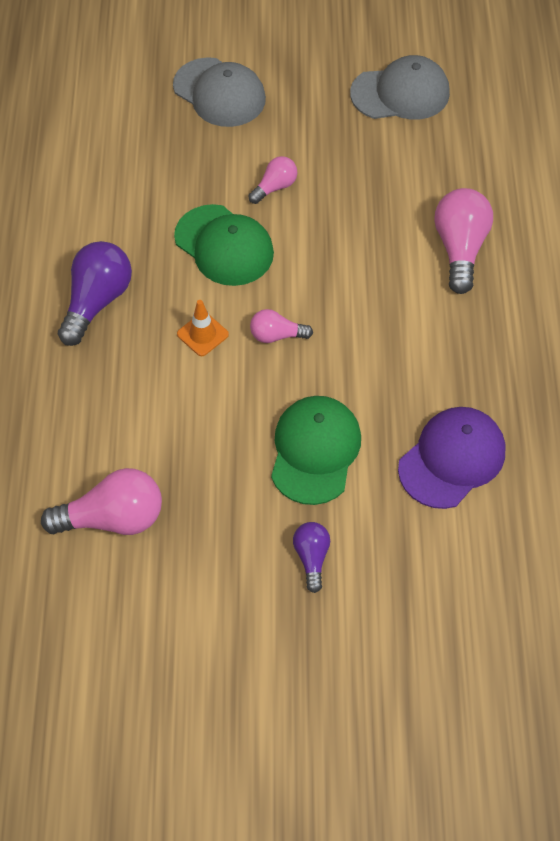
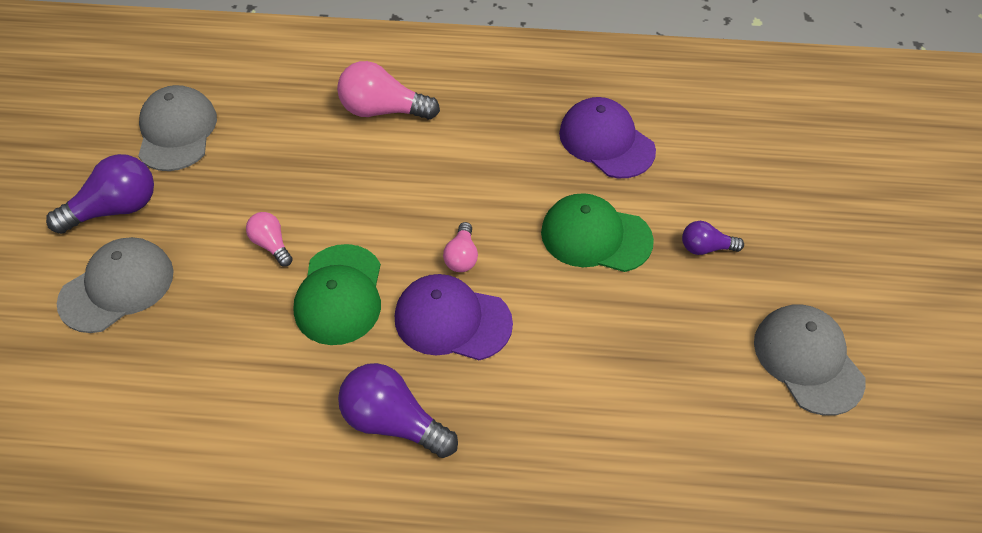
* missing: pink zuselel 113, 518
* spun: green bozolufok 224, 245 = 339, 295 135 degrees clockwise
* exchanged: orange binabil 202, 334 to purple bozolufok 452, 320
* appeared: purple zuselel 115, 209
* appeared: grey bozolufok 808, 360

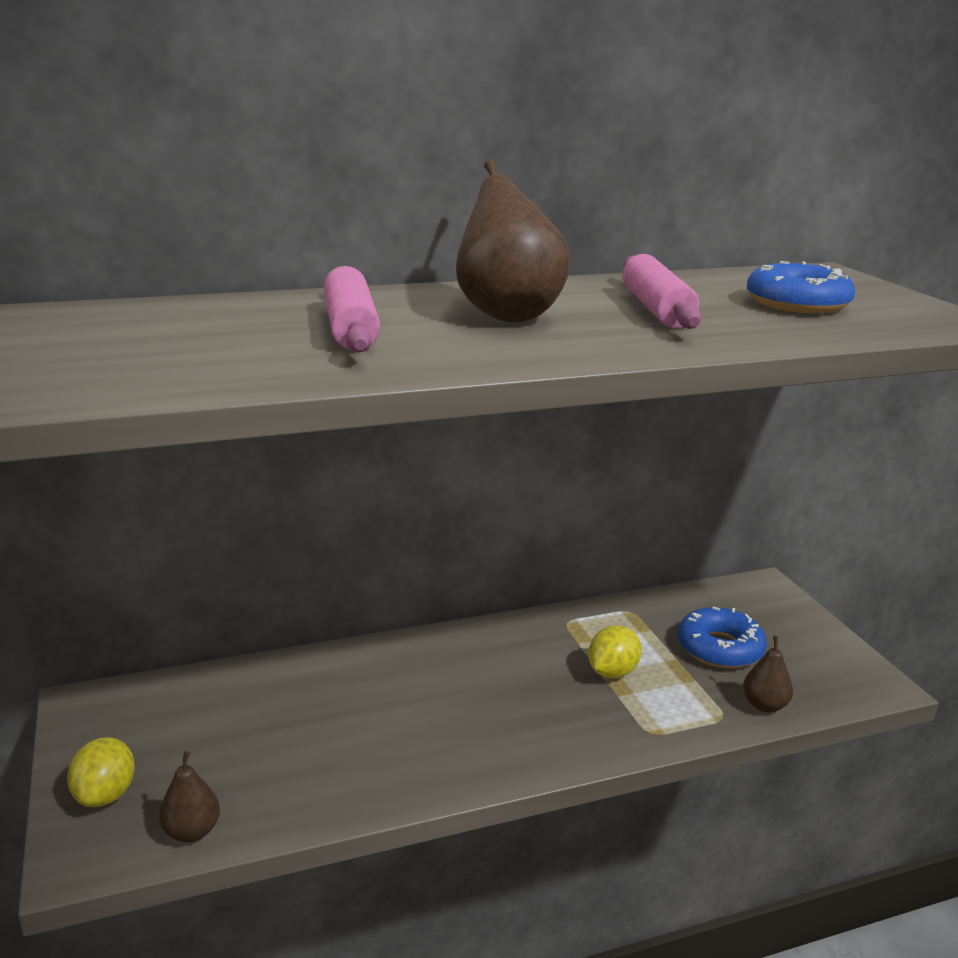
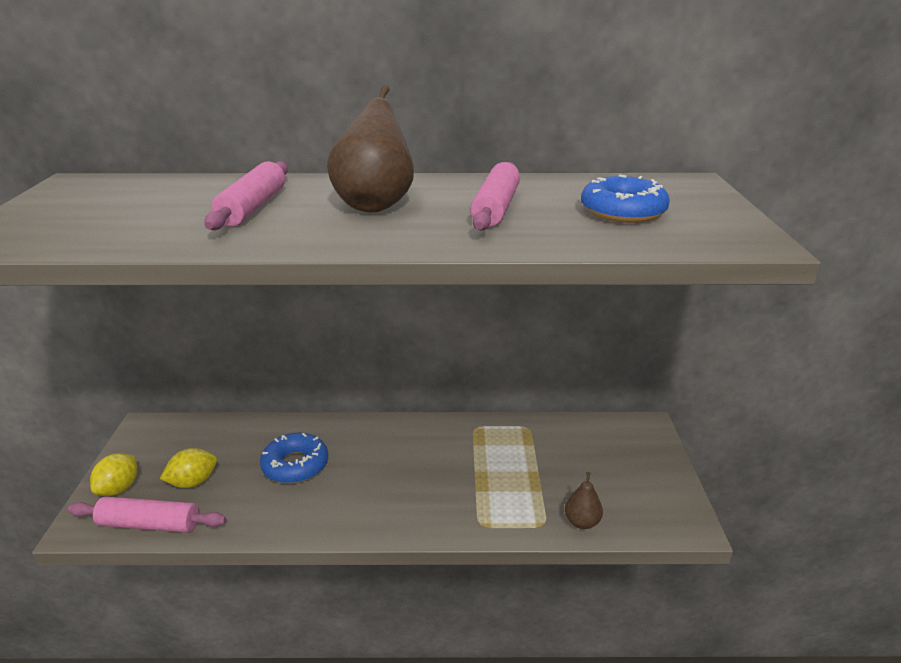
* exchanged: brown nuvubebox 192, 831 to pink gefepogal 149, 524
* relocated: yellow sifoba 612, 672 to 193, 482
* relocated: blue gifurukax 719, 648 to 295, 465

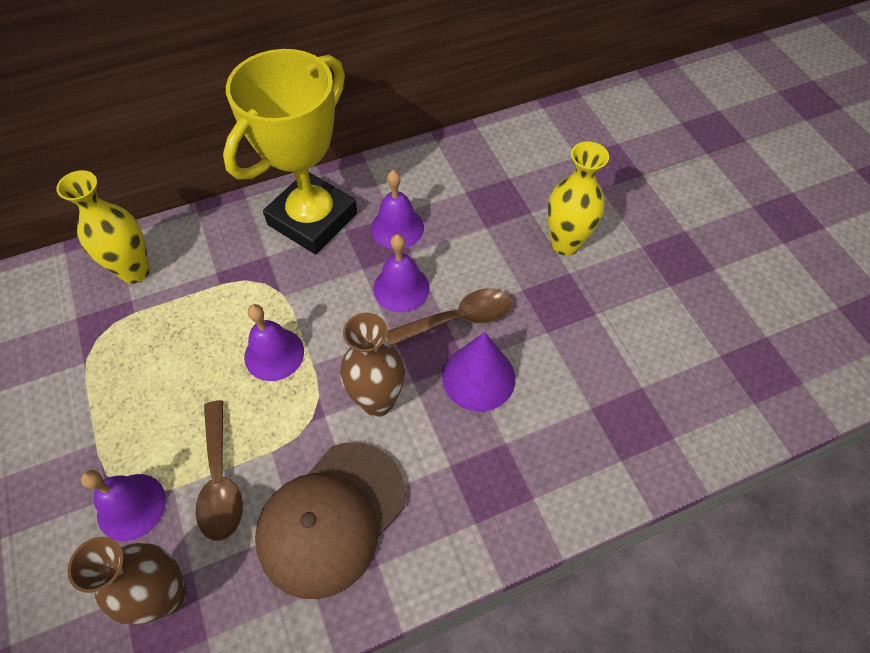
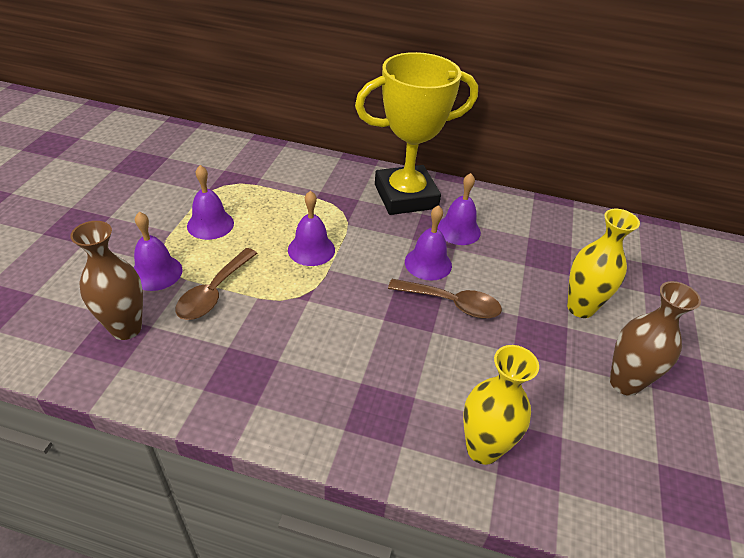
* relocated: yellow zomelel 135, 271 to 482, 449
* missing: brown bozolufok 332, 518
* relocated: brown zomelel 378, 401 to 624, 383
* missing: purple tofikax 478, 377
* appeared: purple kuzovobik 210, 224

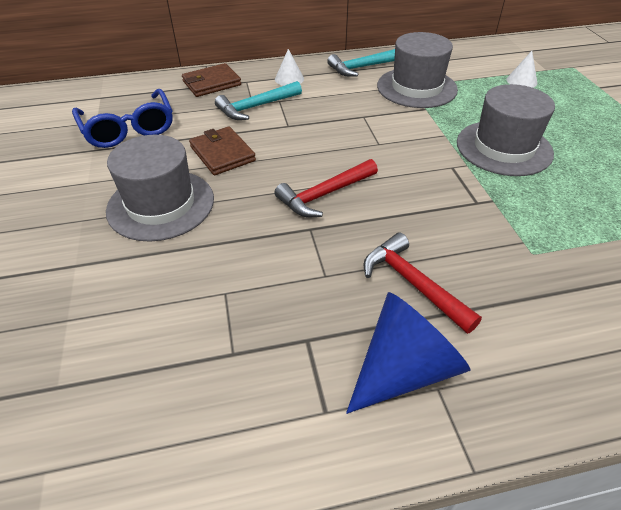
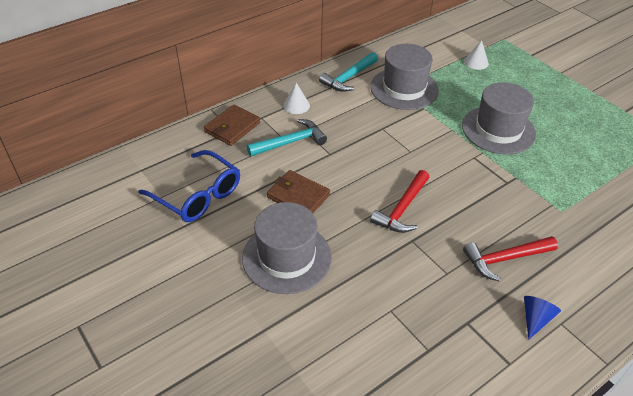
* spun: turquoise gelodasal 256, 107 = 290, 142 150 degrees counterclockwise
* size: blue tofikax 403, 369 = 535, 319 x0.53
* spun: red gelodasal 413, 283 = 505, 259 45 degrees counterclockwise

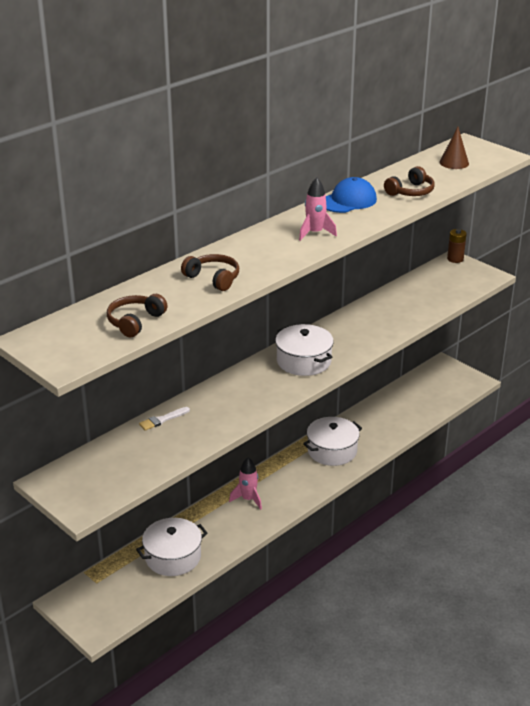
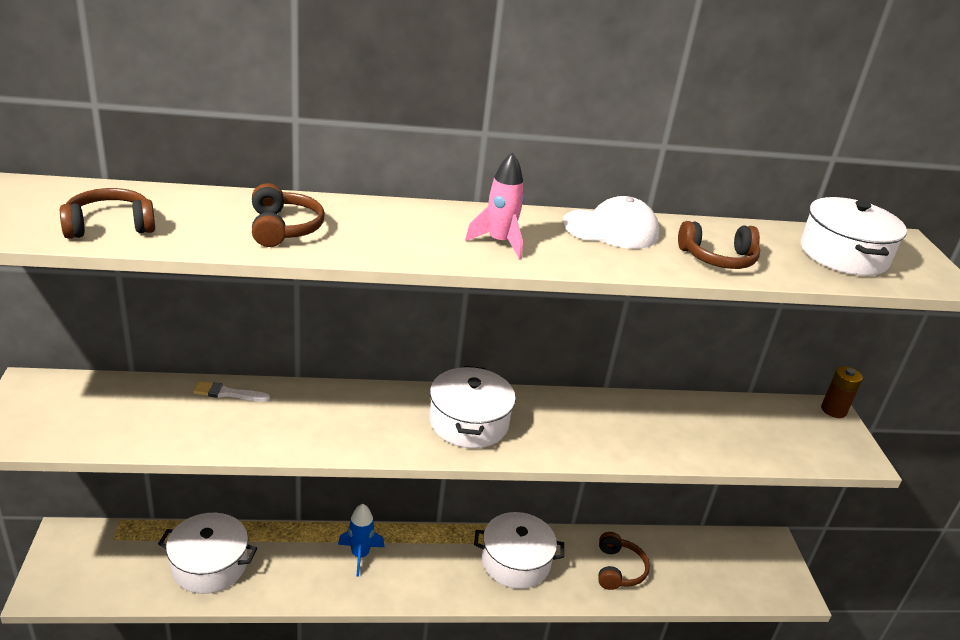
* colour: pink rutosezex 248, 499 to blue rutosezex 360, 555
* colour: blue bozolufok 348, 201 to white bozolufok 611, 229
* exchanged: brown tofikax 454, 163 to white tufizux 843, 254
* appeared: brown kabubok 618, 569

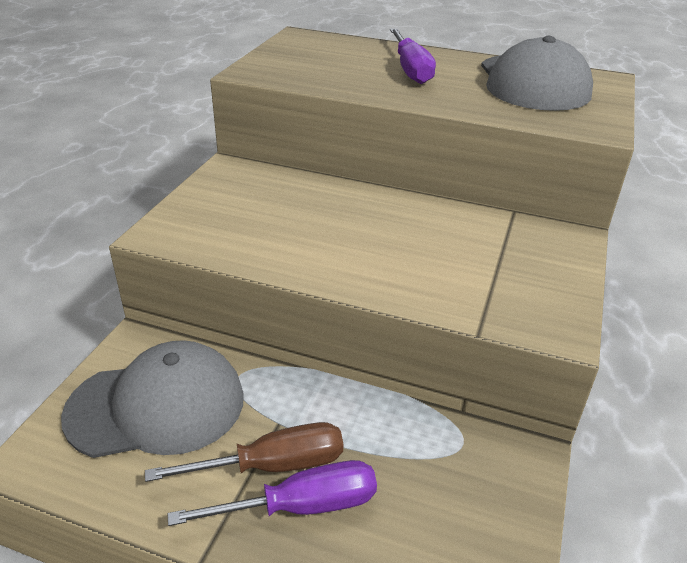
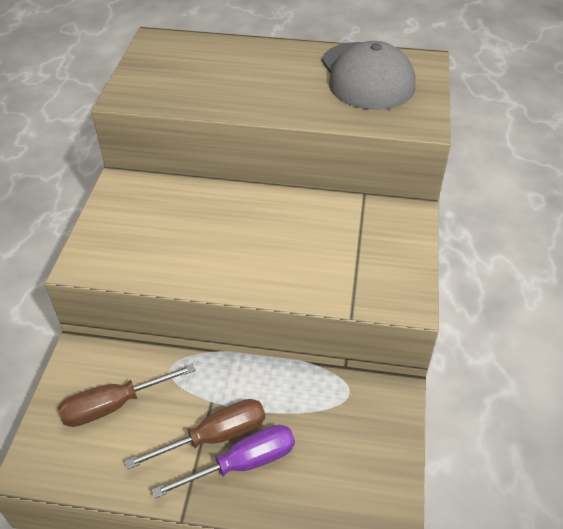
* exchanged: grey bozolufok 157, 406 to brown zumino 114, 405
* missing: purple zumino 410, 69

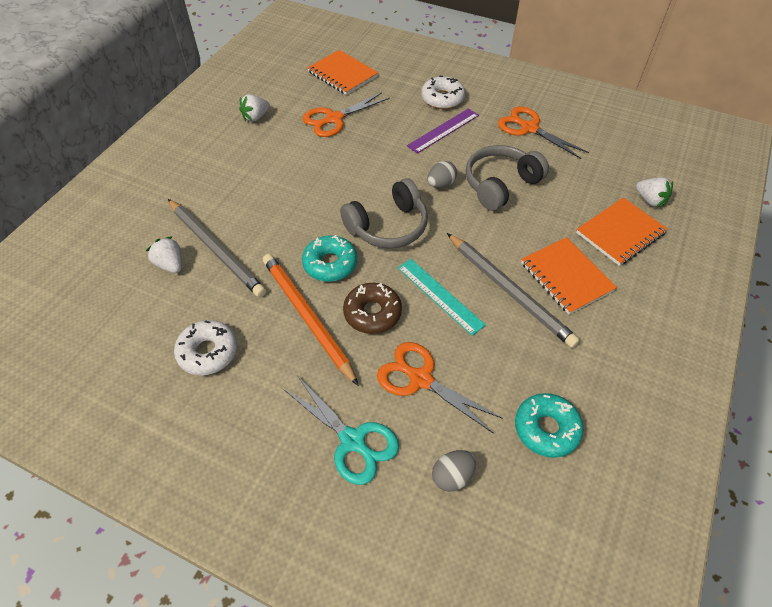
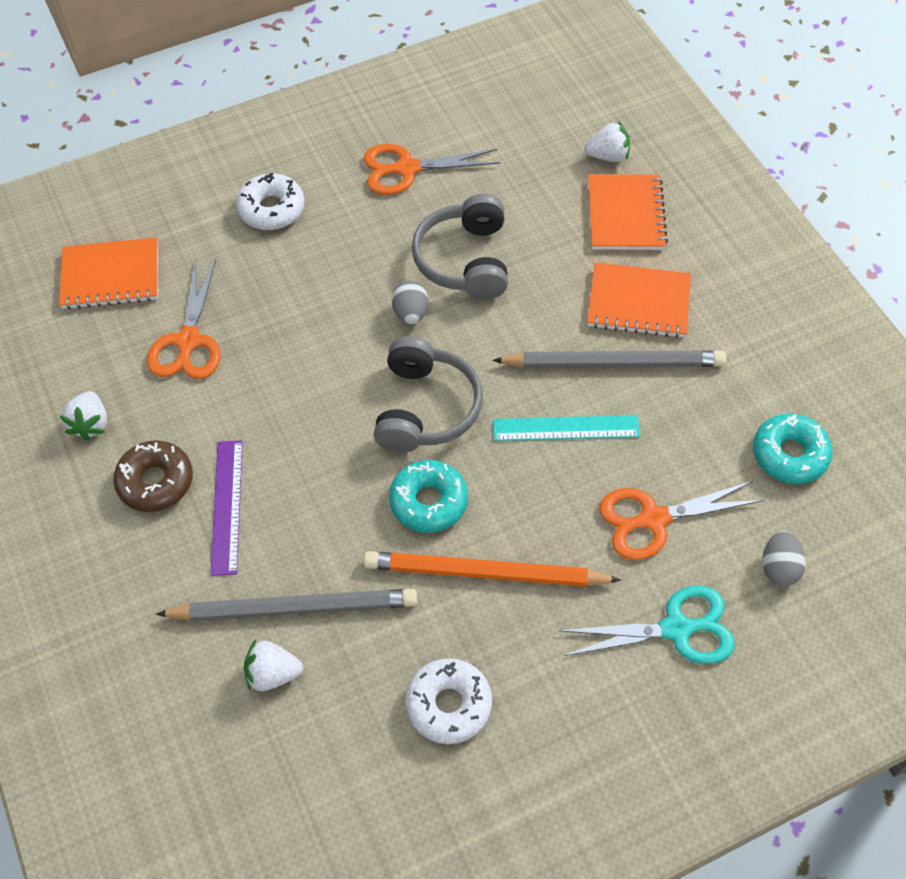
* relocated: brown gifurukax 372, 313 to 155, 482
* relocated: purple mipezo 443, 130 to 227, 506

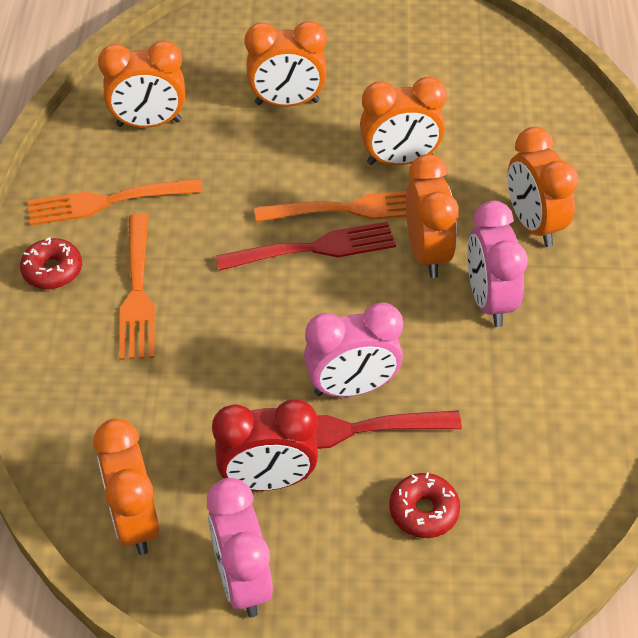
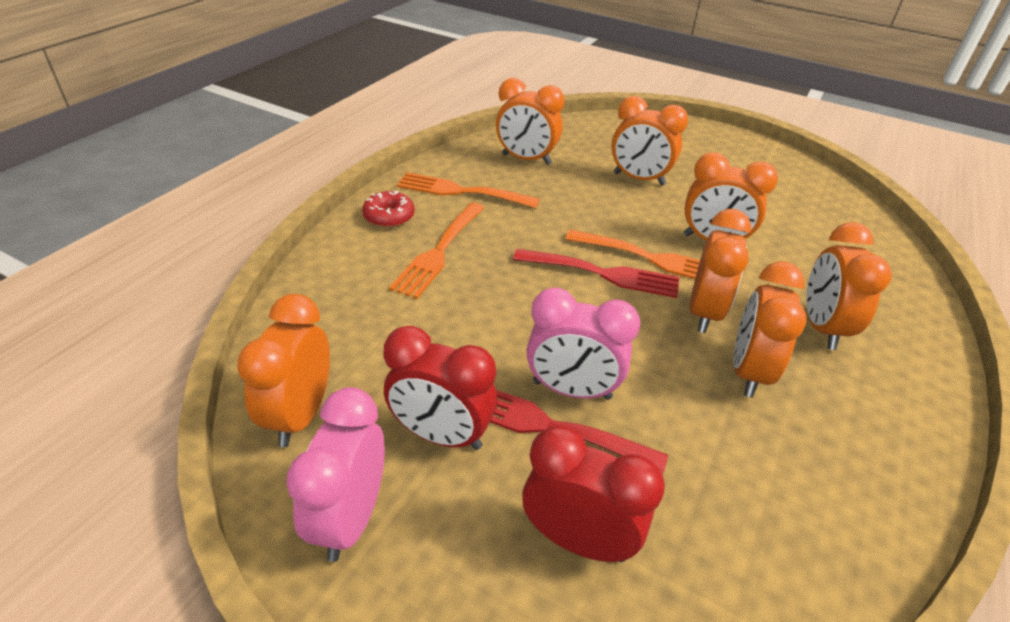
* exchanged: red gifurukax 423, 511 to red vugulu 578, 540
* colour: pink vugulu 489, 300 to orange vugulu 748, 372

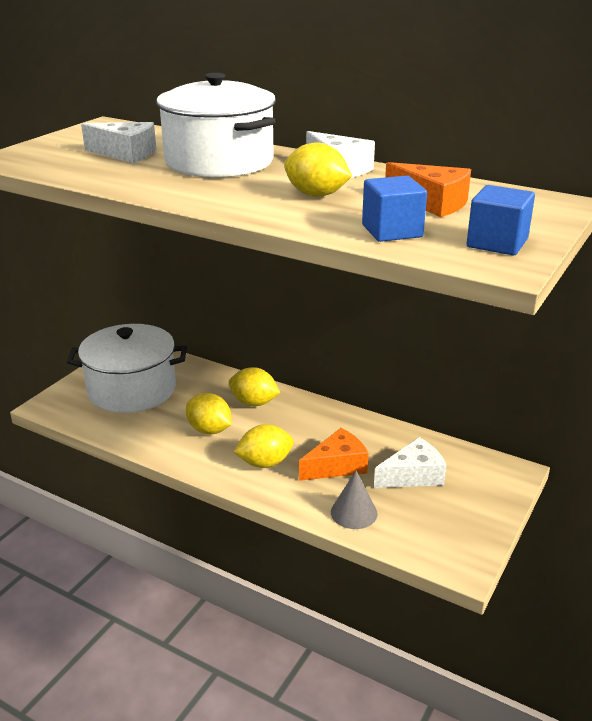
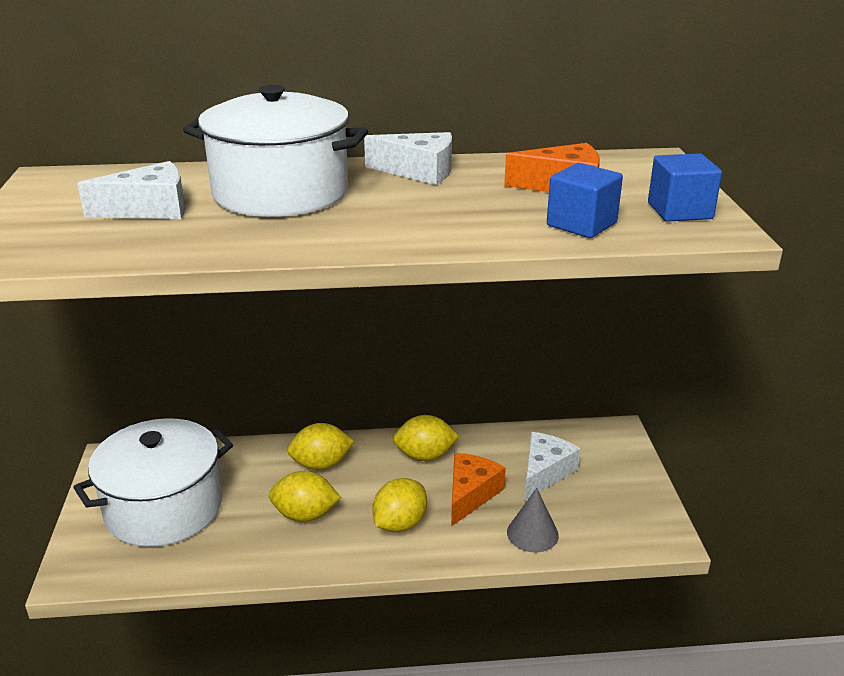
* relocated: yellow sifoba 316, 195 to 425, 456

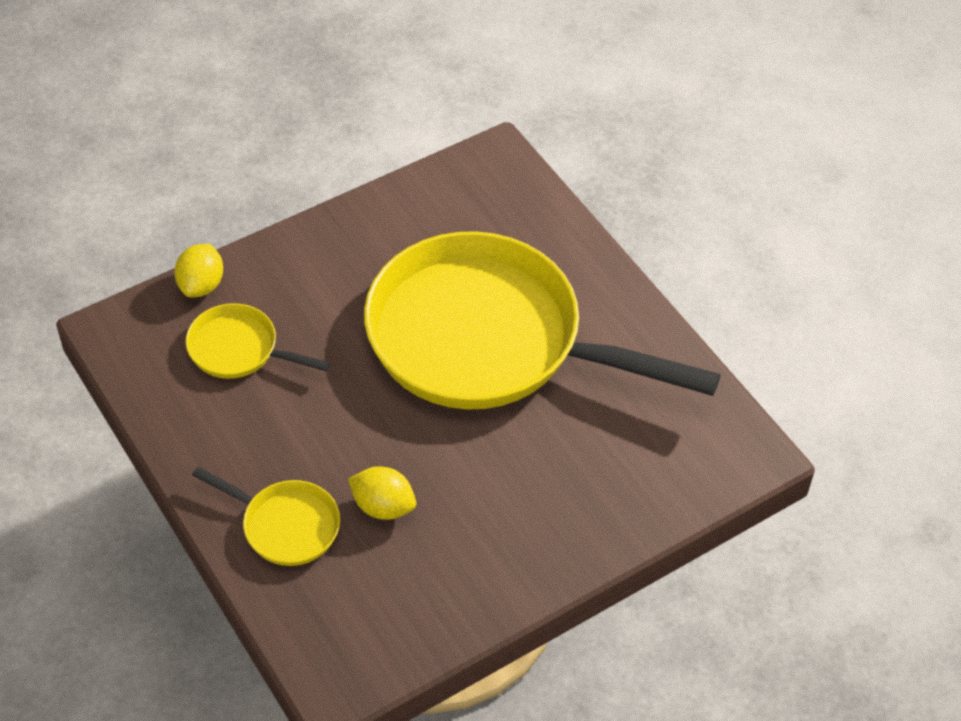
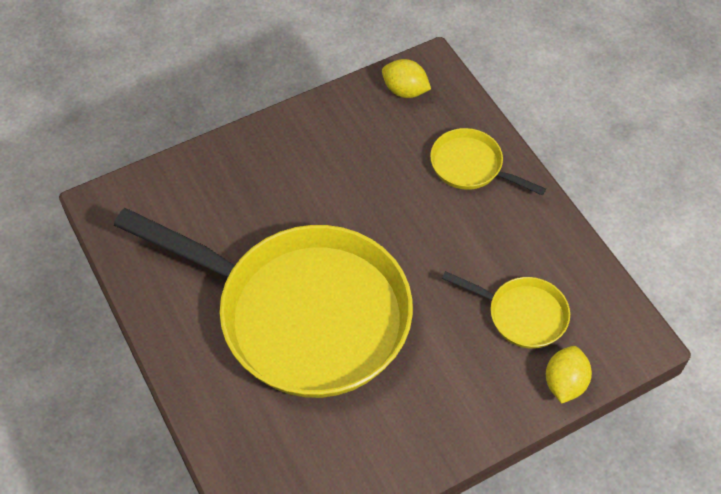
* relocated: yellow sifoba 383, 506 to 405, 91

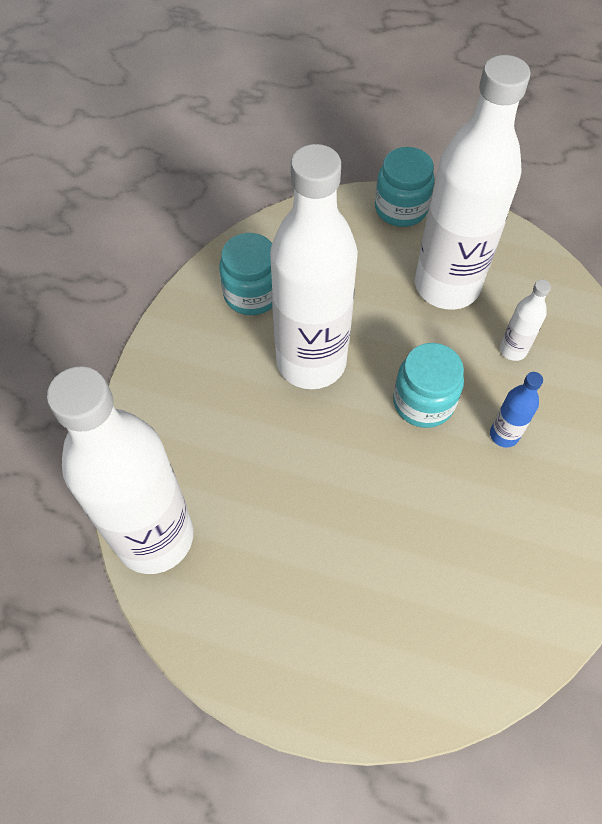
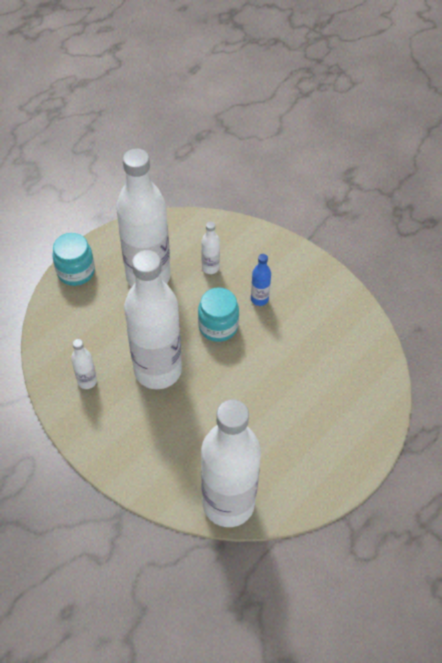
* exchanged: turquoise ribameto 252, 294 to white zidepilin 87, 381

